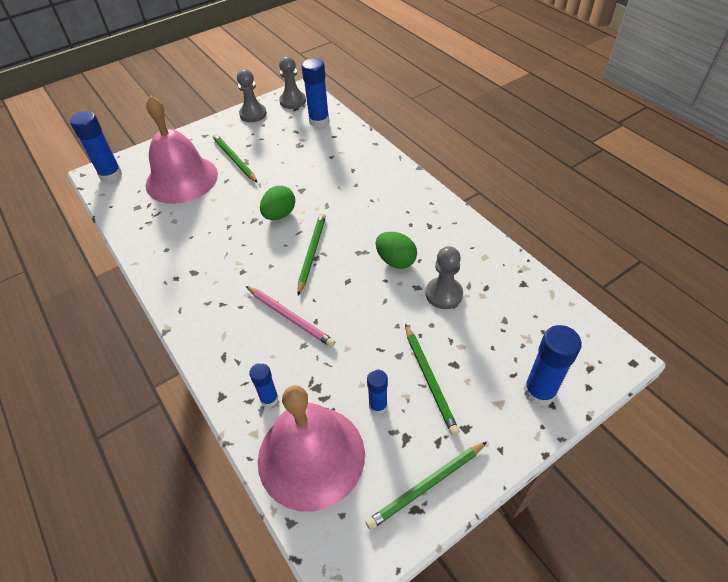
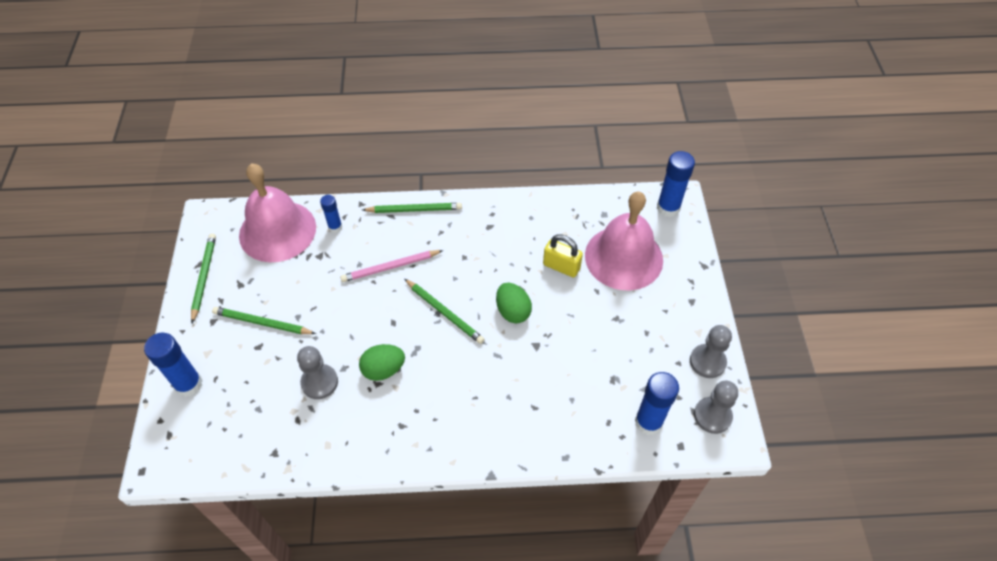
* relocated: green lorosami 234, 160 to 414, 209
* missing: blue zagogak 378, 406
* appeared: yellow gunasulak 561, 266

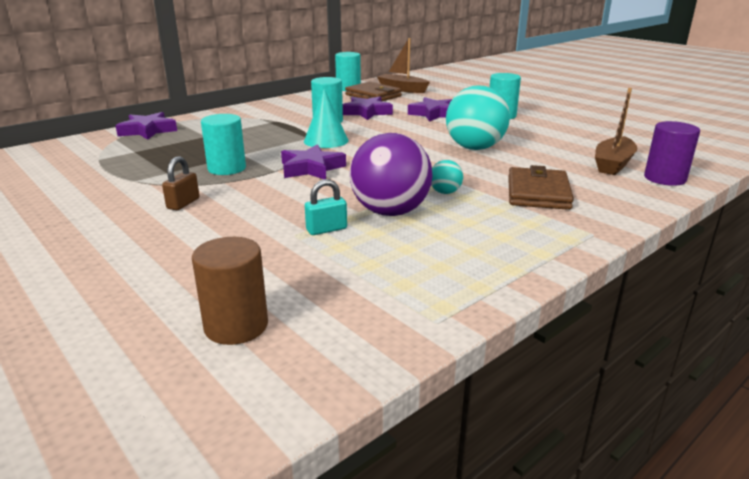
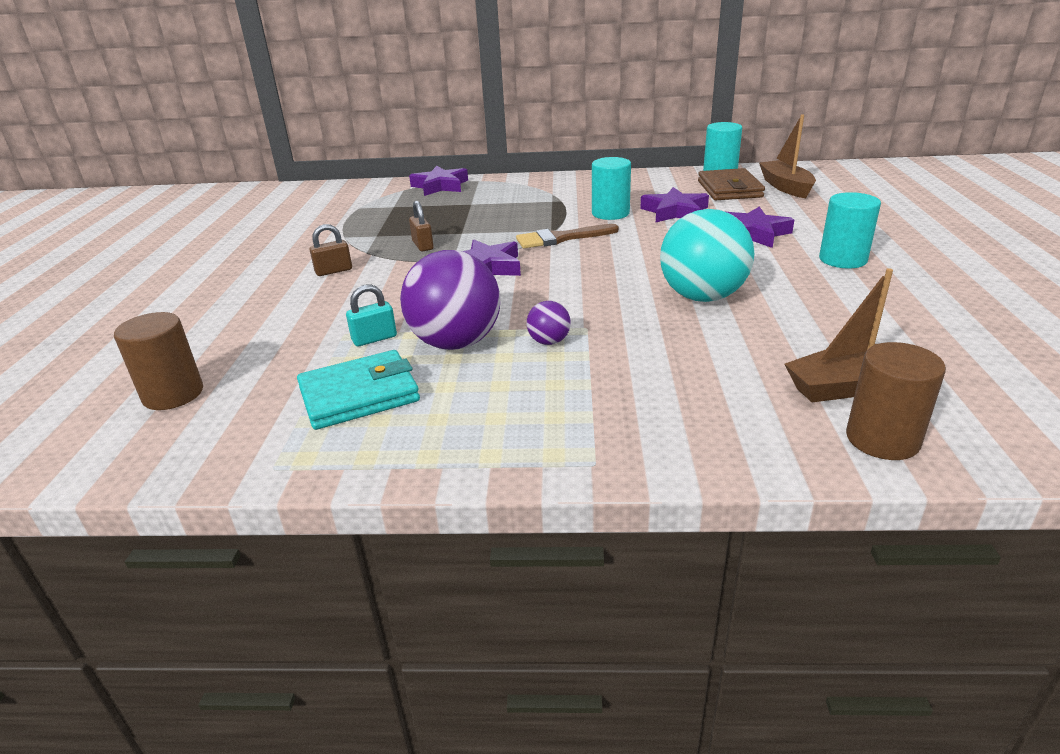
* exchanged: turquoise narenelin 227, 168 to brown gunasulak 423, 245
* exchanged: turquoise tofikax 326, 140 to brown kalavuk 561, 238
* spun: turquoise gunasulak 326, 229 = 374, 338 45 degrees counterclockwise
* colour: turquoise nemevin 445, 192 to purple nemevin 549, 341
* missing: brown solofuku 538, 193
* colour: purple narenelin 664, 178 to brown narenelin 882, 439
* appeared: turquoise solofuku 359, 395

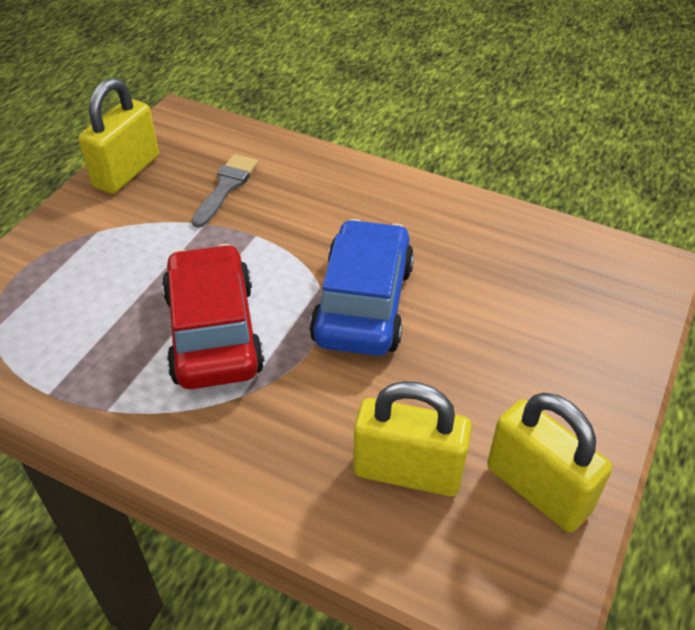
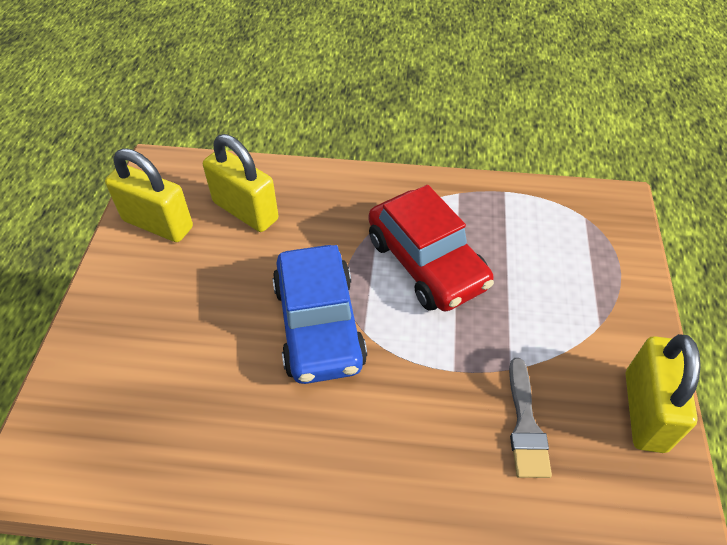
* spun: yellow gunasulak 407, 472 = 245, 211 45 degrees clockwise

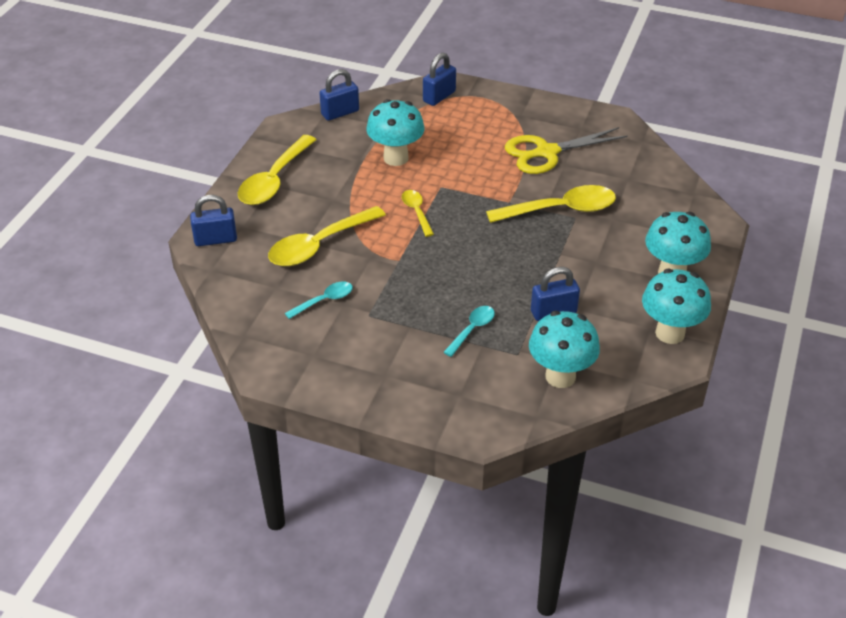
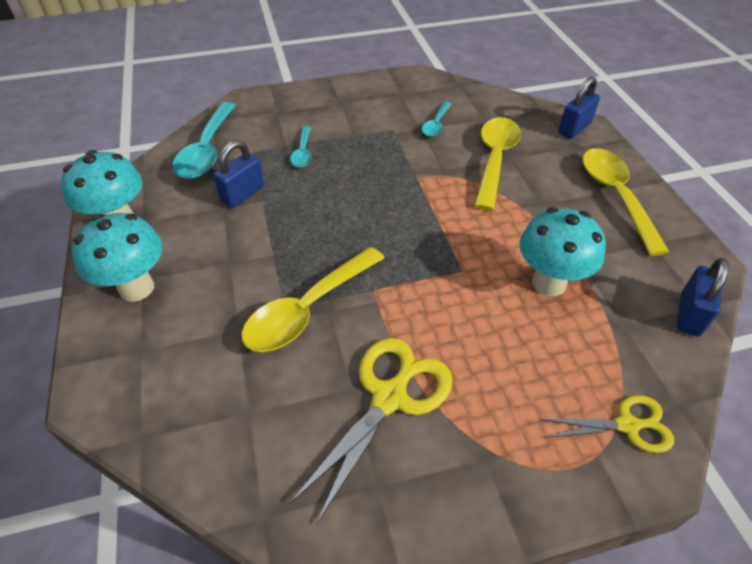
* missing: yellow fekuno 416, 212
* exchanged: blue gunasulak 439, 96 to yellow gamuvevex 627, 425
* exchanged: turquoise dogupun 560, 376 to turquoise fekuno 207, 150

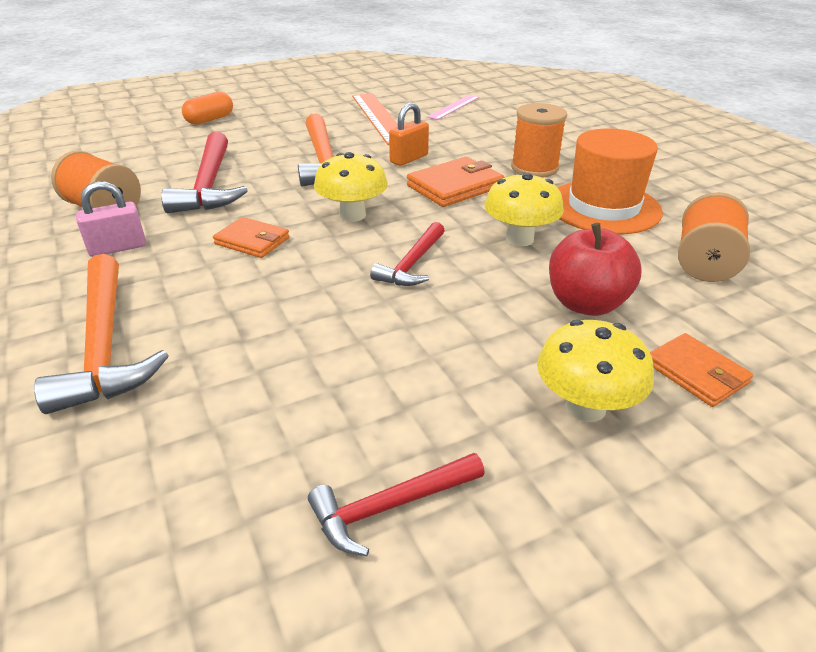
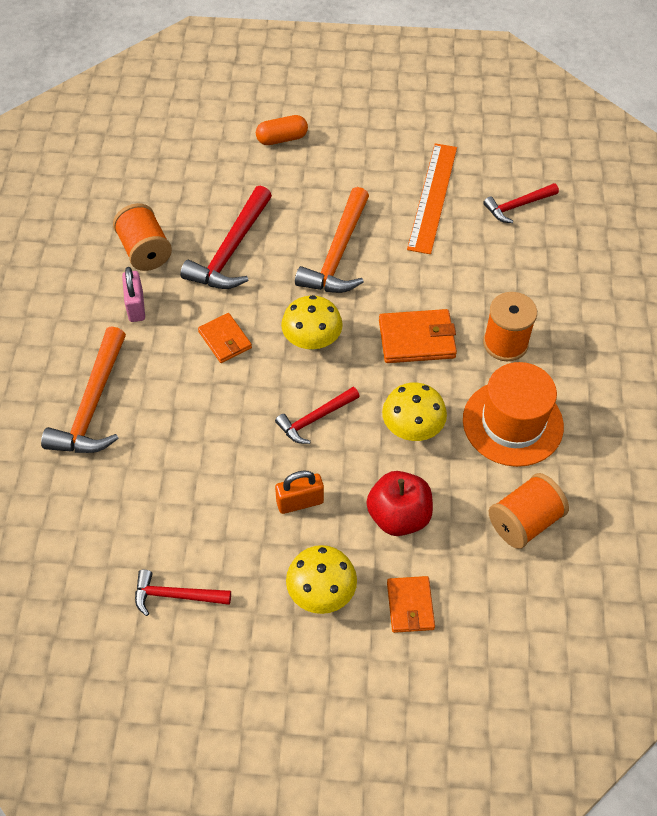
* spun: pink gunasulak 118, 248 = 136, 306 75 degrees clockwise
* relocated: orange gunasulak 409, 159 to 300, 502
* exchanged: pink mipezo 453, 107 to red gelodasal 518, 206

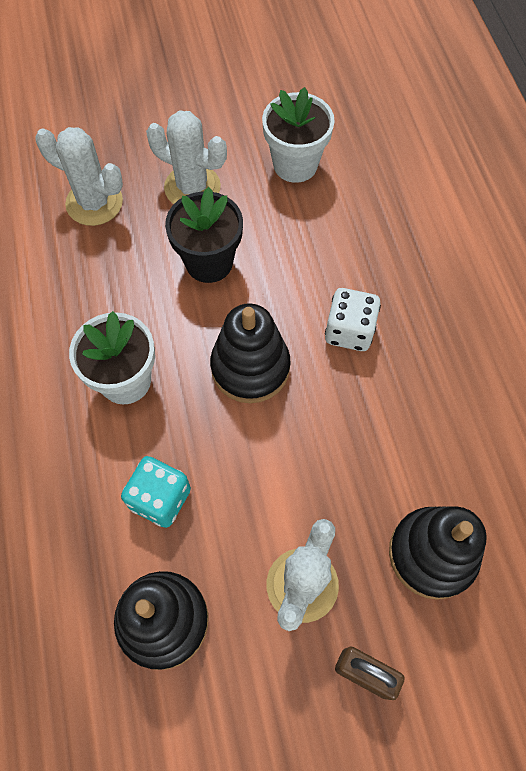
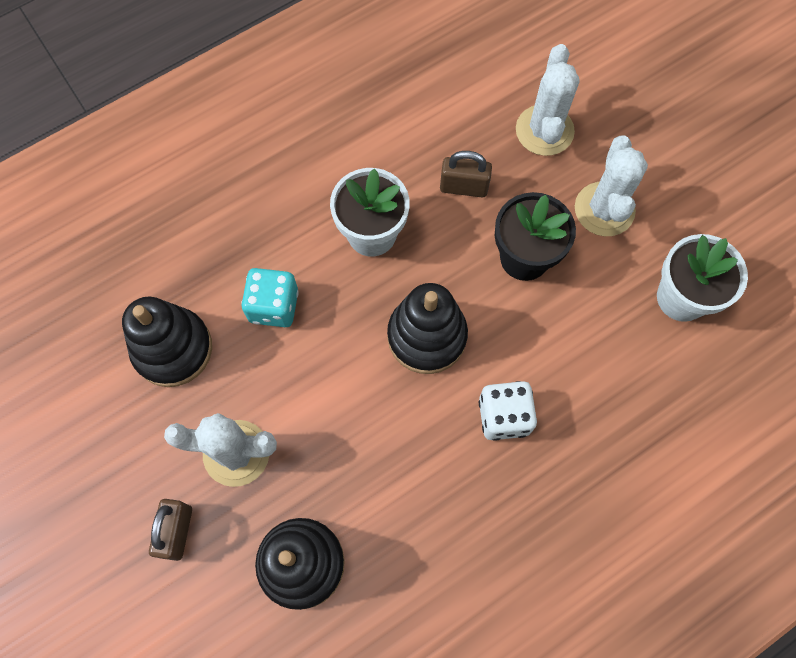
* appeared: brown gunasulak 463, 187

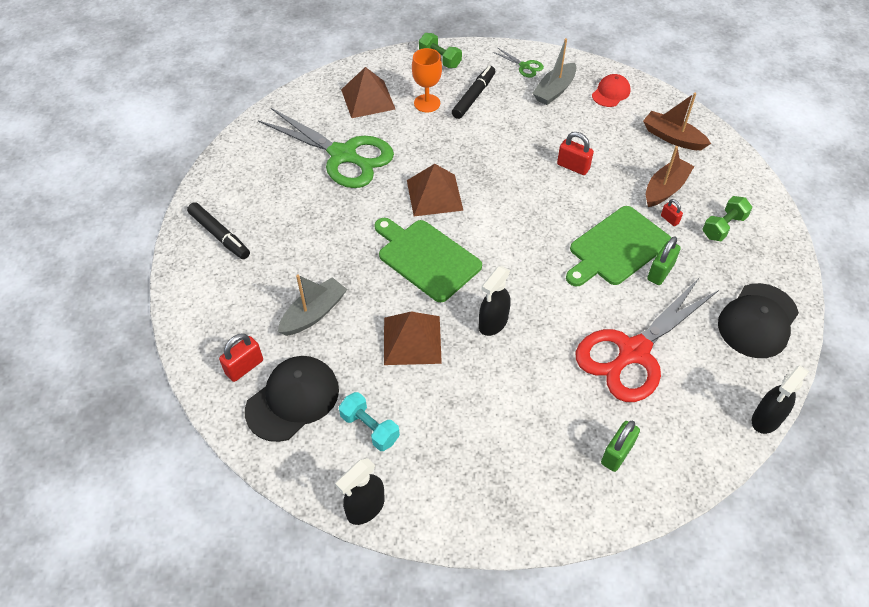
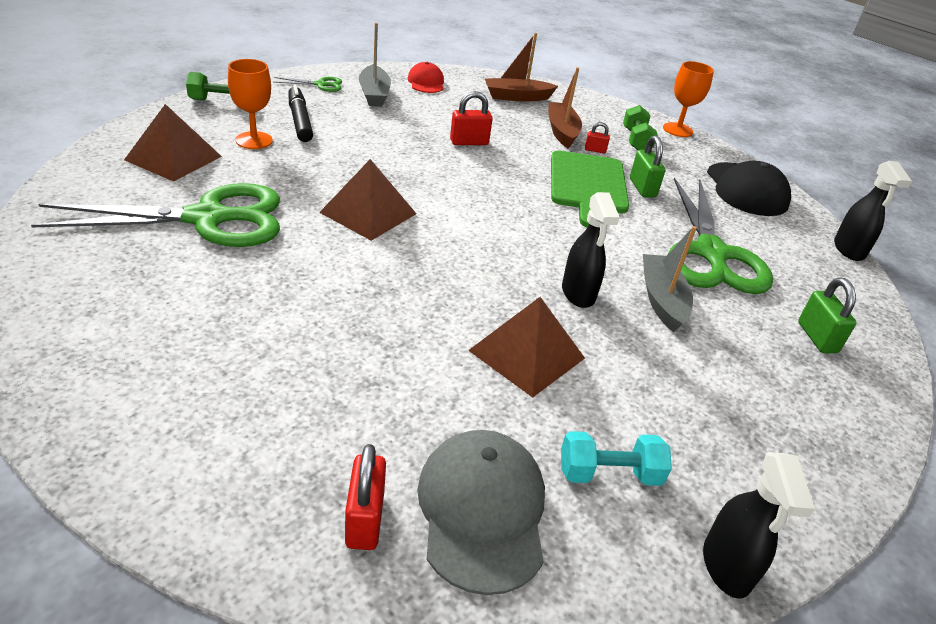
* missing: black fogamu 220, 235
* colour: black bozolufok 293, 399 to grey bozolufok 482, 511
* relocated: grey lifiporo 313, 313 to 662, 300
* missing: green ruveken 426, 258
* colour: red gamuvevex 633, 352 to green gamuvevex 711, 253
* appeared: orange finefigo 677, 130

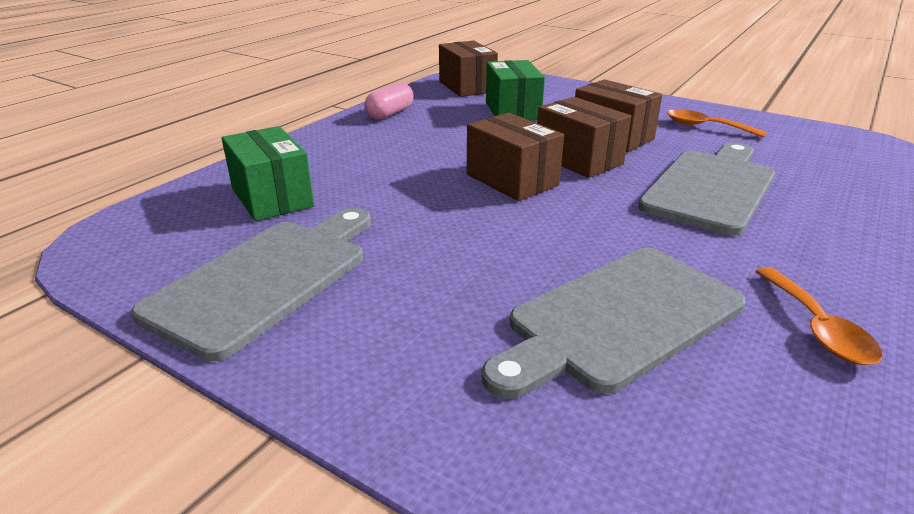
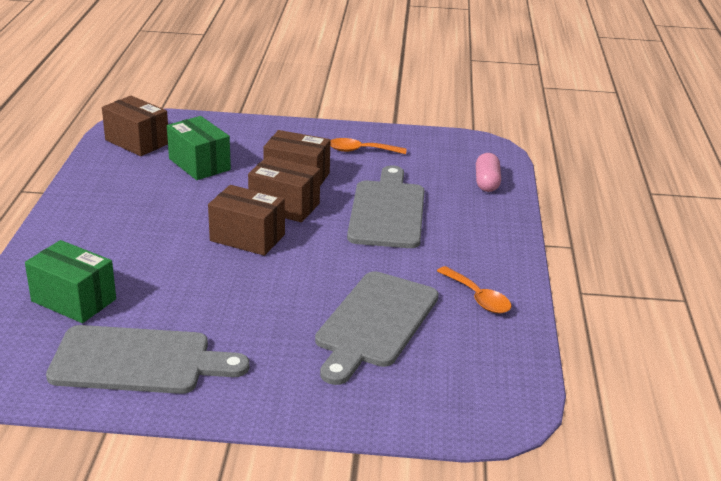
* spun: grey ruveken 267, 279 = 139, 361 90 degrees clockwise
* relocated: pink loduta 390, 113 to 486, 182

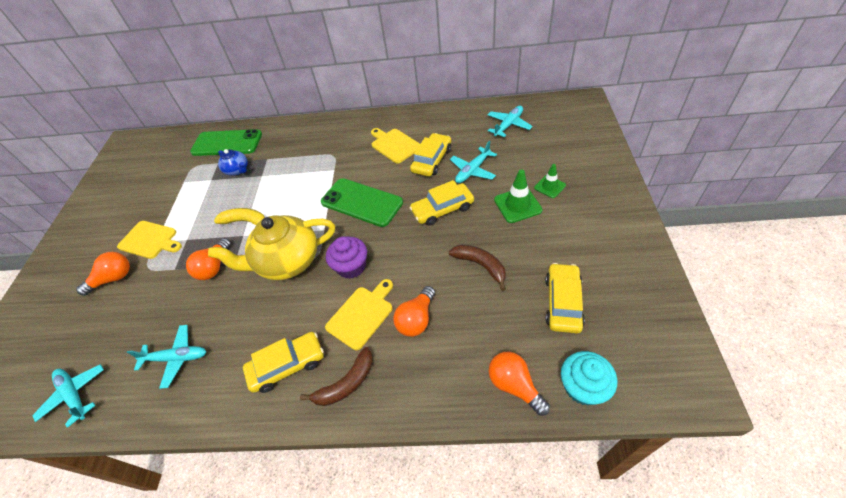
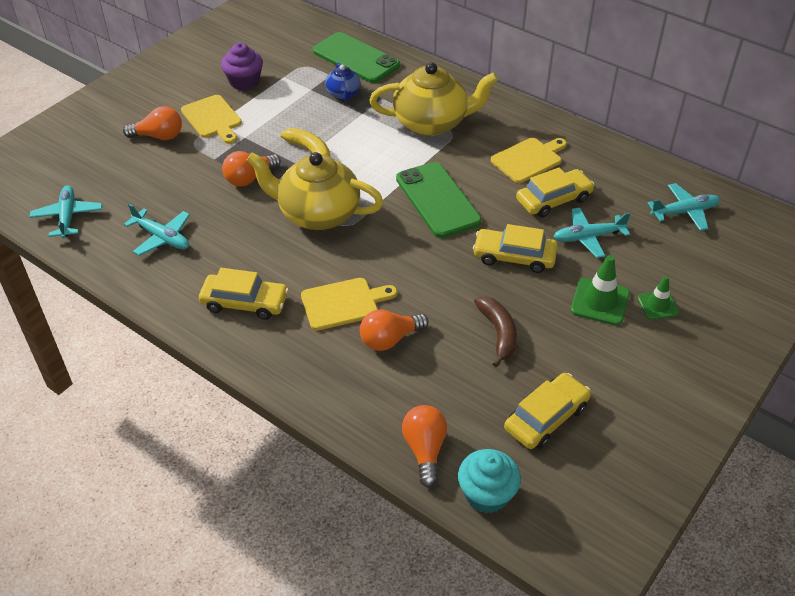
* missing: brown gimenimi 346, 383
* relocated: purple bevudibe 351, 266 to 244, 82
* spun: yellow ruveken 394, 145 = 528, 159 60 degrees clockwise
* appeared: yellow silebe 431, 123

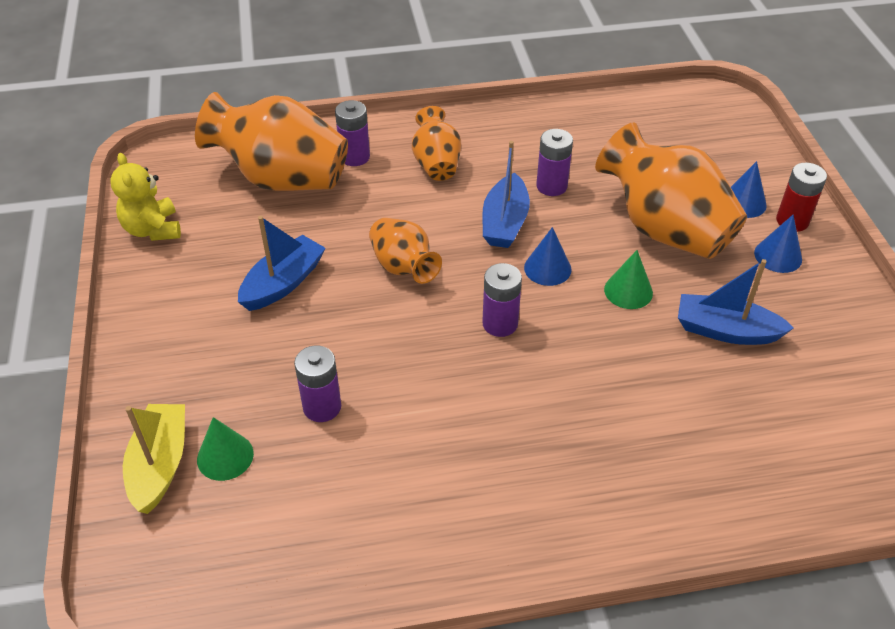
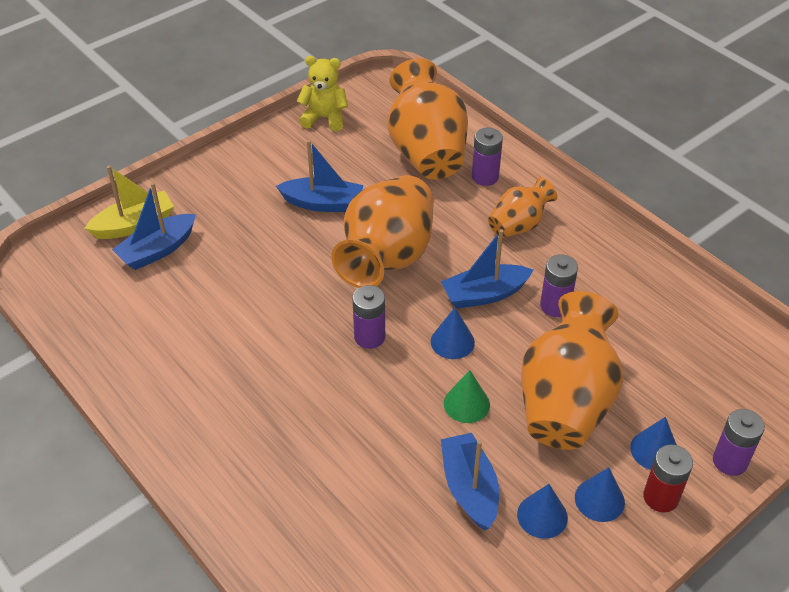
* spun: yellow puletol 153, 229 = 324, 118 60 degrees clockwise
* exchanged: green tofikax 225, 456 to blue lifiporo 157, 250
* relocated: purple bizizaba 322, 407 to 729, 461
* size: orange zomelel 403, 267 = 387, 258 x1.83
* appeared: blue tofikax 542, 516

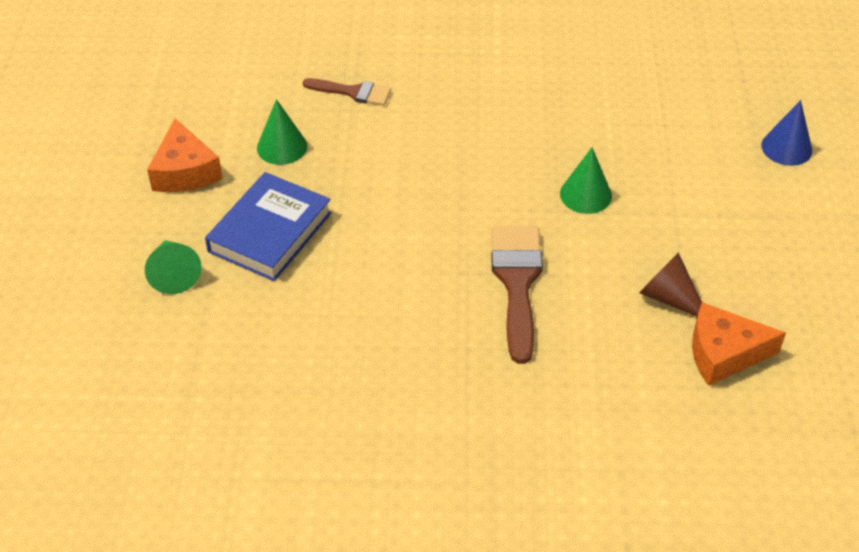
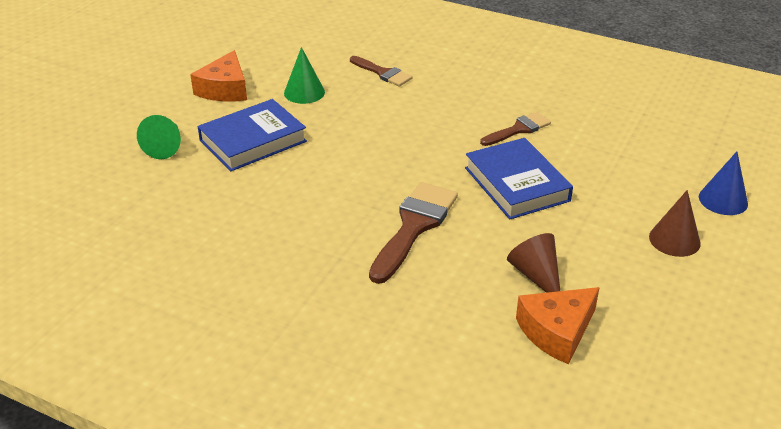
* exchanged: green tofikax 585, 195 to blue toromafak 517, 184
* spun: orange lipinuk 723, 353 = 556, 331 60 degrees counterclockwise
* appeared: brown kalavuk 518, 129
* appeared: brown tofikax 674, 240

